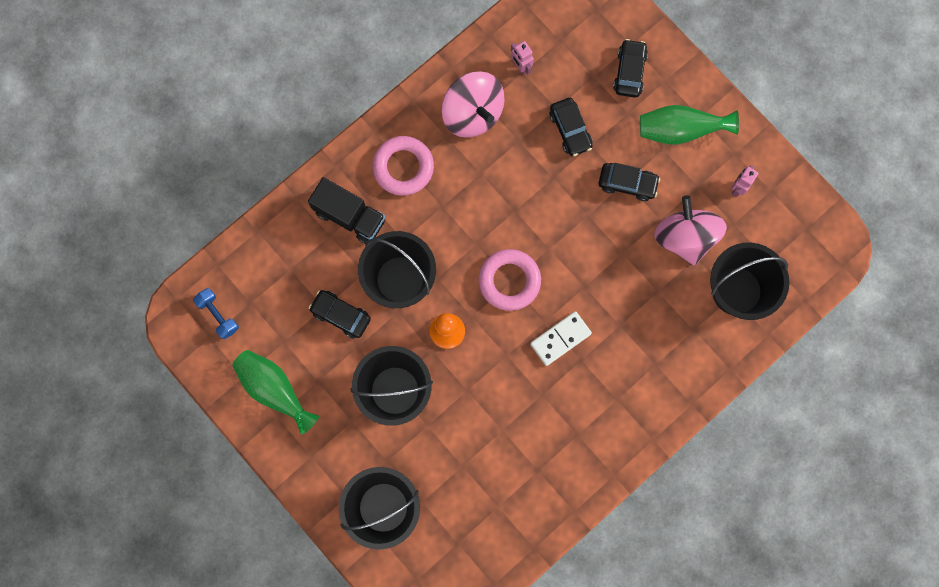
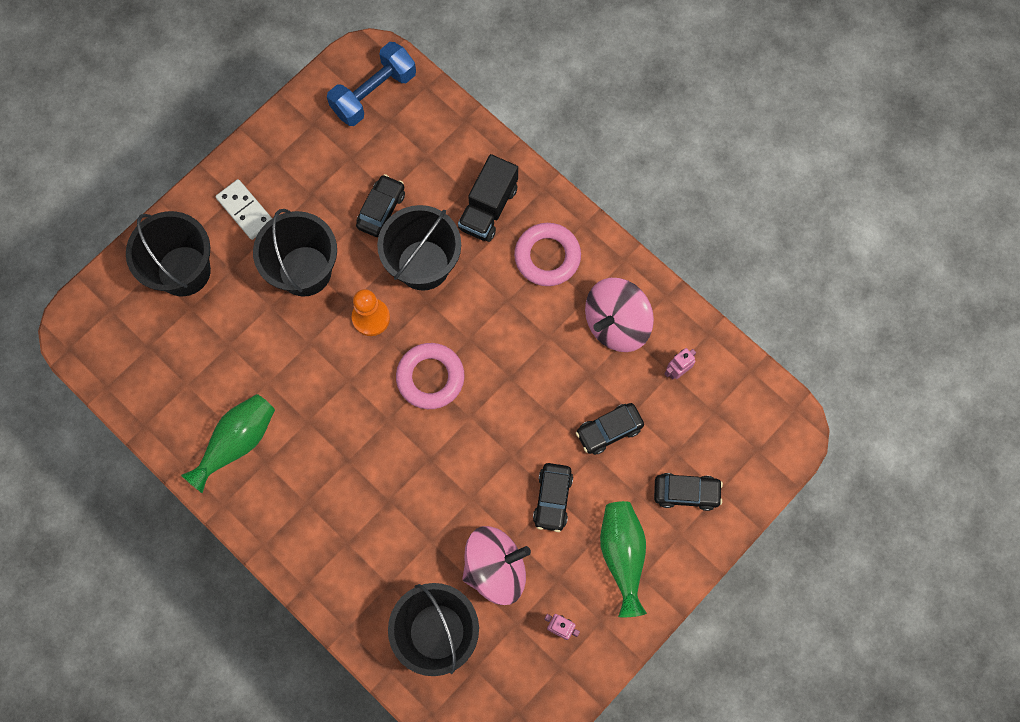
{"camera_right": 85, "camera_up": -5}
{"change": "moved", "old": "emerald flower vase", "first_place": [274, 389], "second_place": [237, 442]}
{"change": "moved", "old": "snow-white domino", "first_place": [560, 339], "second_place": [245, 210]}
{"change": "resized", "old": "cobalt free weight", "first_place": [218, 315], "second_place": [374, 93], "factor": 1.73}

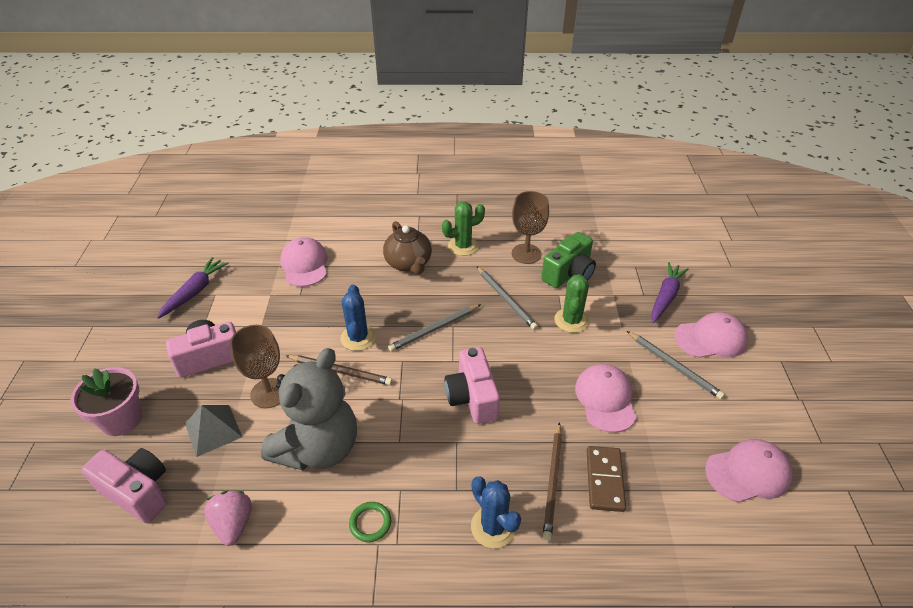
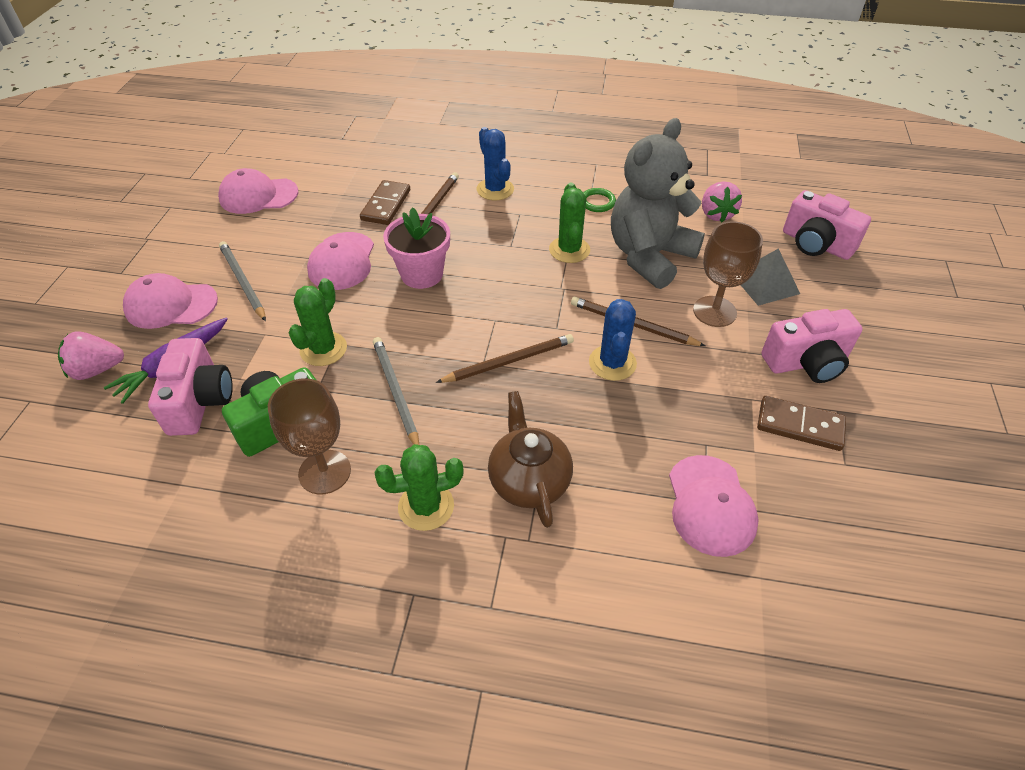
{"camera_right": -170, "camera_up": 5}
{"change": "added", "new": "pink berry", "second_place": [97, 370]}
{"change": "moved", "old": "pink photo camera", "first_place": [472, 397], "second_place": [200, 401]}
{"change": "moved", "old": "pink potted plant", "first_place": [121, 419], "second_place": [422, 274]}
{"change": "recoloured", "old": "ash-grey pencil", "new": "dark brown pencil", "first_place": [434, 329], "second_place": [508, 361]}
{"change": "added", "new": "emerald cactus", "second_place": [569, 250]}
{"change": "added", "new": "dark brown domino", "second_place": [800, 425]}
{"change": "removed", "old": "violet toy carrot", "first_place": [195, 292]}

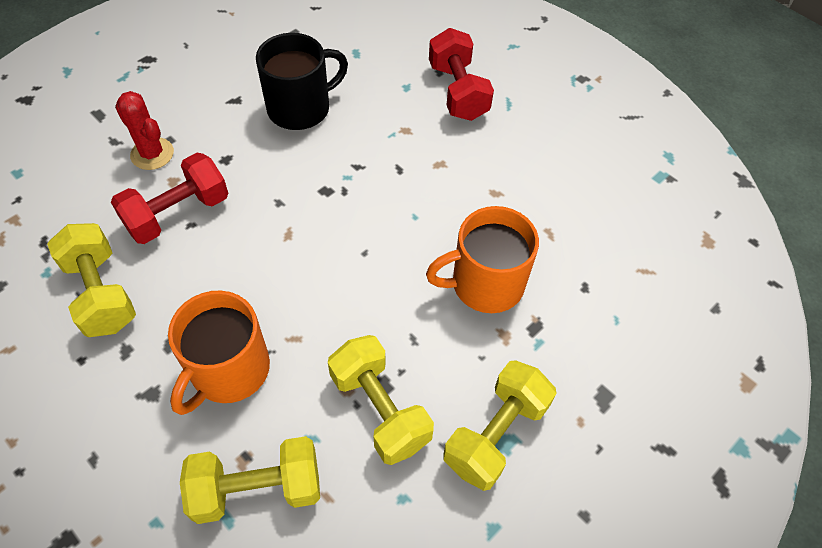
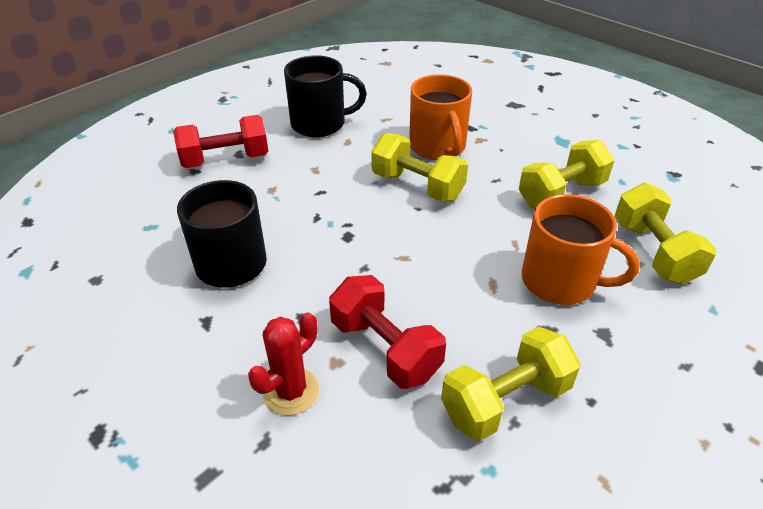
{"camera_right": -90, "camera_up": -15}
{"change": "added", "new": "ebony coffee mug", "second_place": [320, 124]}
{"change": "moved", "old": "golden free weight", "first_place": [495, 434], "second_place": [417, 186]}

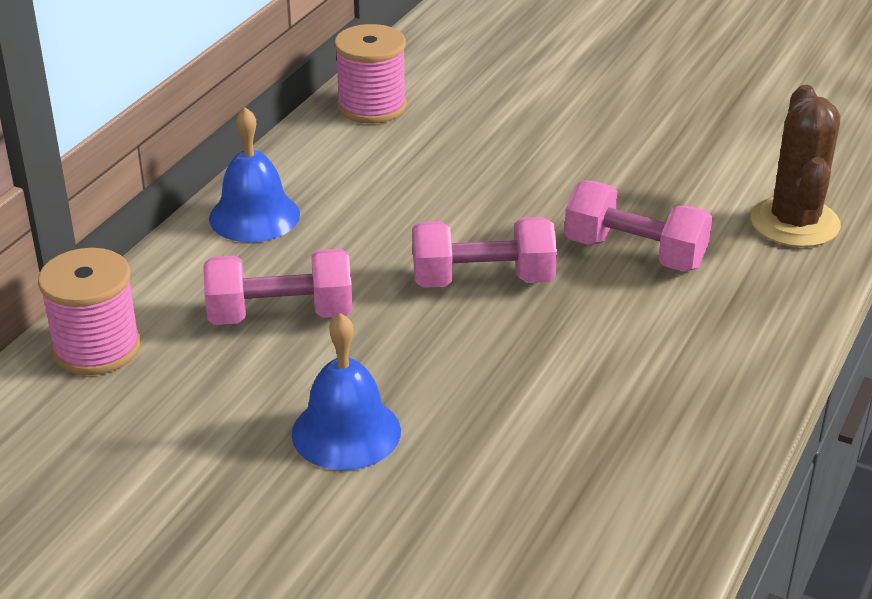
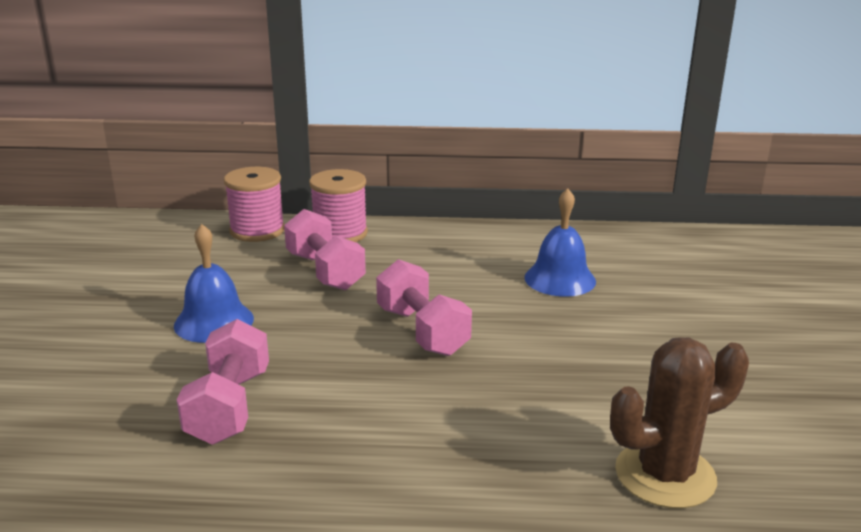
{"camera_right": 65, "camera_up": -10}
{"change": "moved", "old": "pink free weight", "first_place": [634, 253], "second_place": [229, 406]}
{"change": "moved", "old": "pink bobbin", "first_place": [371, 106], "second_place": [340, 233]}
{"change": "moved", "old": "cobalt school bell", "first_place": [254, 216], "second_place": [560, 279]}

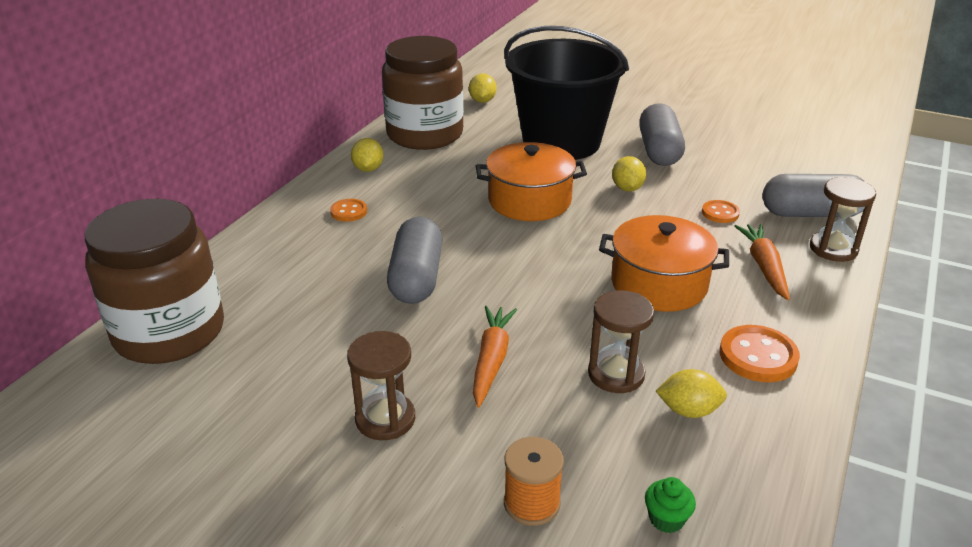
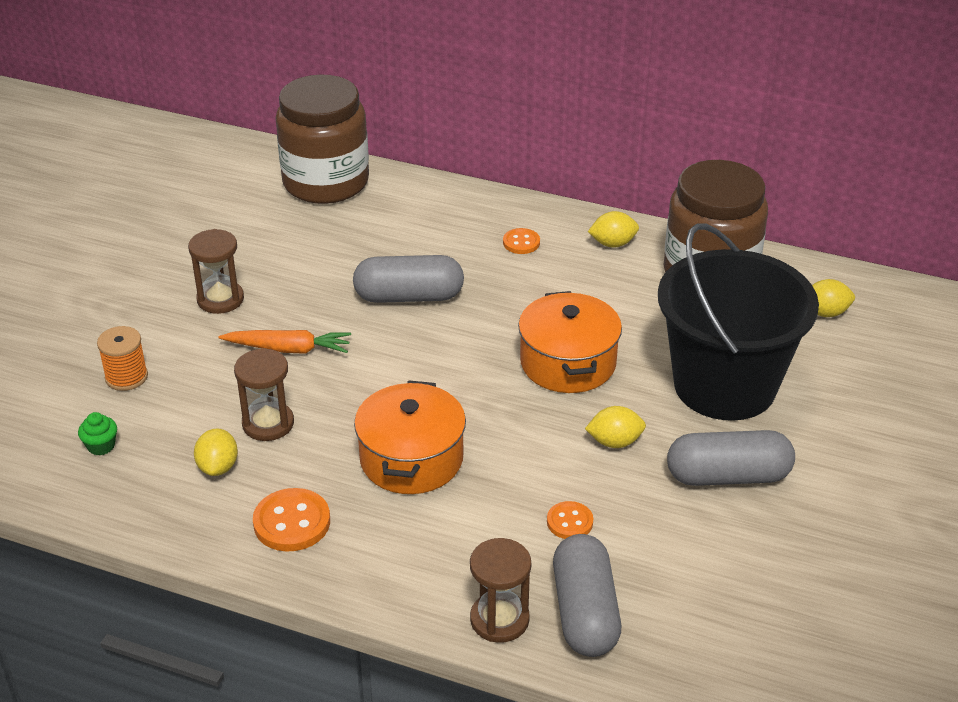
{"camera_right": 85, "camera_up": 5}
{"change": "removed", "old": "bright orange toy carrot", "first_place": [764, 267]}

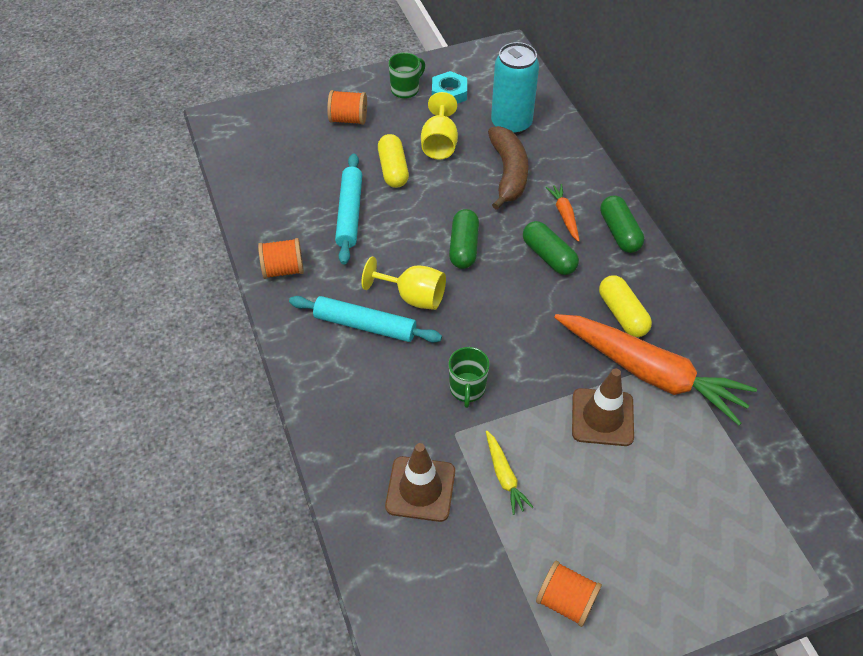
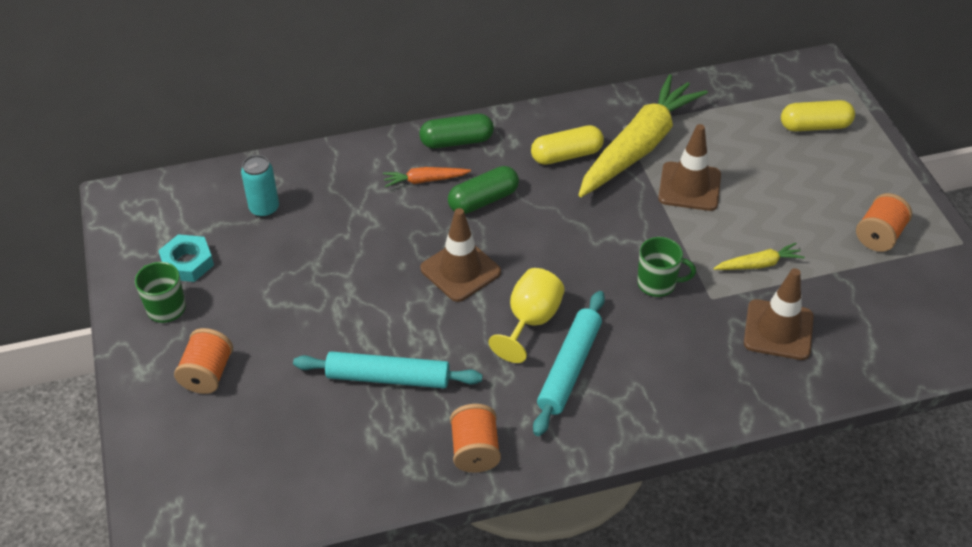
{"camera_right": -85, "camera_up": -5}
{"change": "resized", "old": "turquoise tin", "first_place": [511, 124], "second_place": [264, 209], "factor": 0.58}
{"change": "replaced", "old": "emerald pill shape", "new": "dark brown traffic cone", "first_place": [463, 247], "second_place": [460, 270]}
{"change": "recoloured", "old": "bright orange toy carrot", "new": "golden toy carrot", "first_place": [650, 373], "second_place": [639, 147]}
{"change": "moved", "old": "golden pill shape", "first_place": [393, 169], "second_place": [815, 126]}
{"change": "removed", "old": "golden chalice", "first_place": [439, 143]}
{"change": "removed", "old": "dark brown banana fruit", "first_place": [508, 173]}

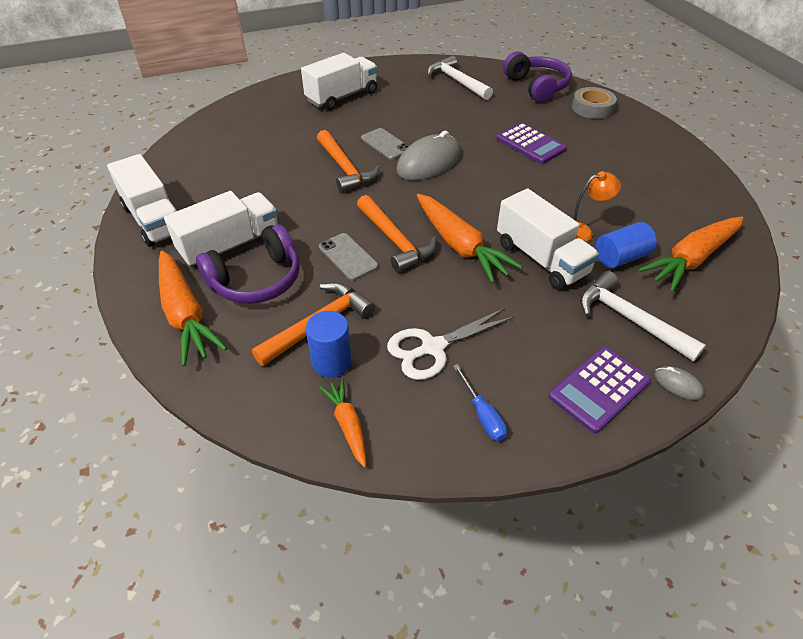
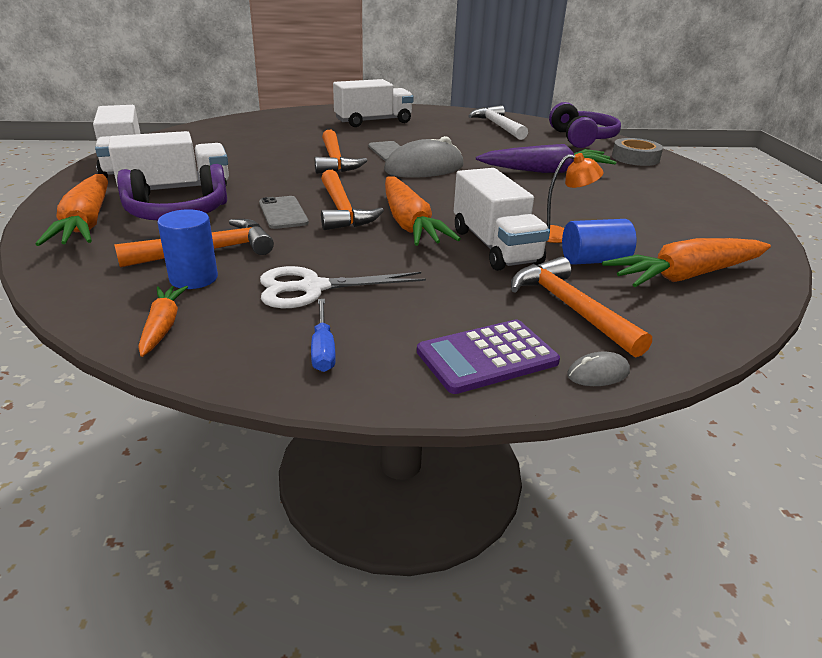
{"camera_right": 15, "camera_up": -15}
{"change": "replaced", "old": "violet calculator", "new": "violet toy carrot", "first_place": [530, 144], "second_place": [546, 171]}
{"change": "recoloured", "old": "snow-white carpenter's hammer", "new": "bright orange carpenter's hammer", "first_place": [629, 319], "second_place": [570, 308]}
{"change": "turned", "old": "ash-grey mouse", "first_place": [678, 384], "second_place": [598, 373], "degrees": -75}

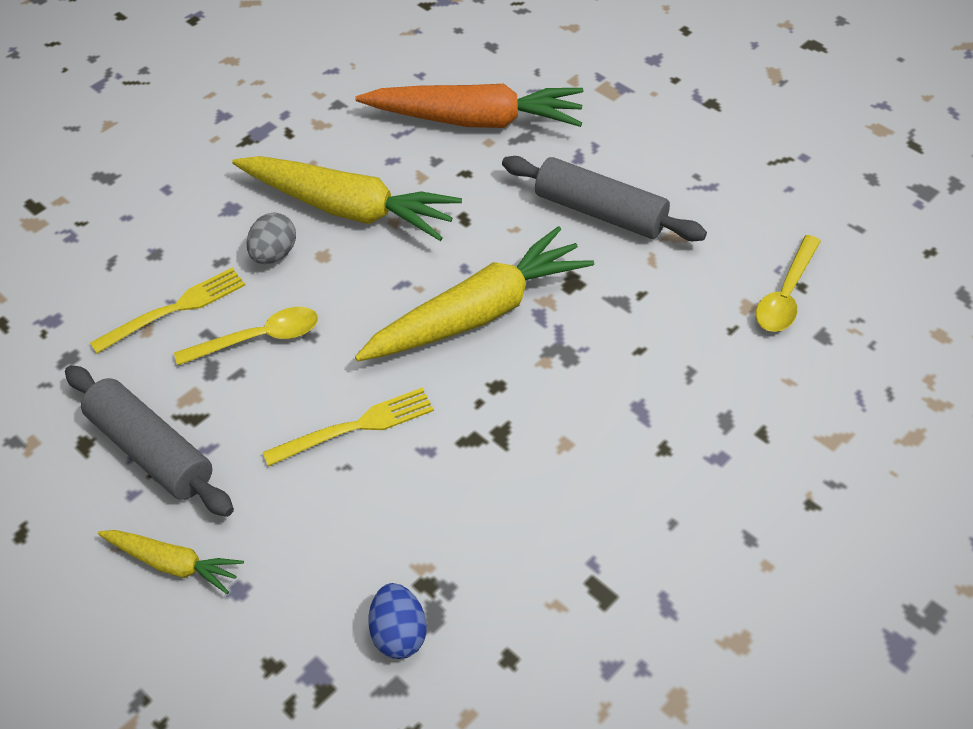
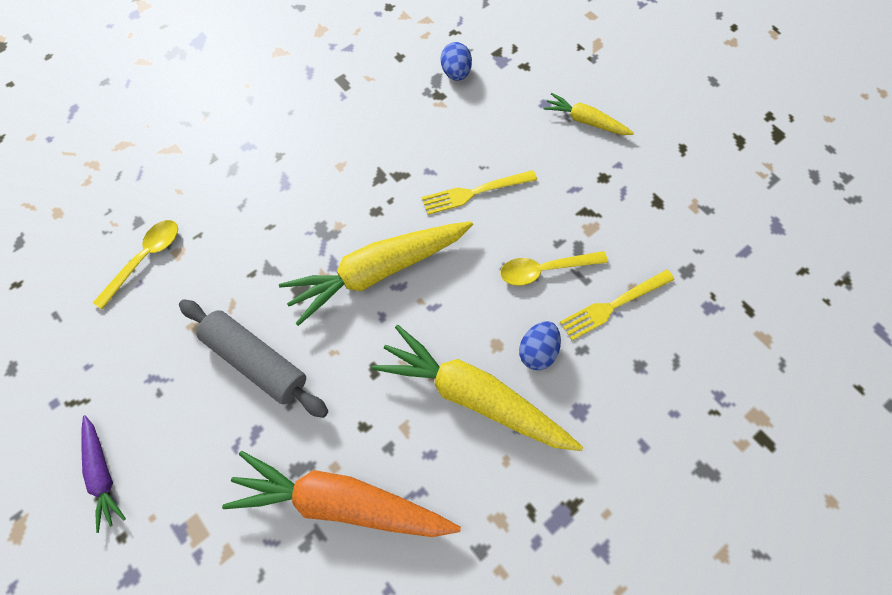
{"camera_right": -175, "camera_up": 15}
{"change": "added", "new": "violet toy carrot", "second_place": [103, 474]}
{"change": "recoloured", "old": "ash-grey egg", "new": "cobalt egg", "first_place": [274, 254], "second_place": [537, 351]}
{"change": "removed", "old": "ash-grey pastry roller", "first_place": [151, 451]}

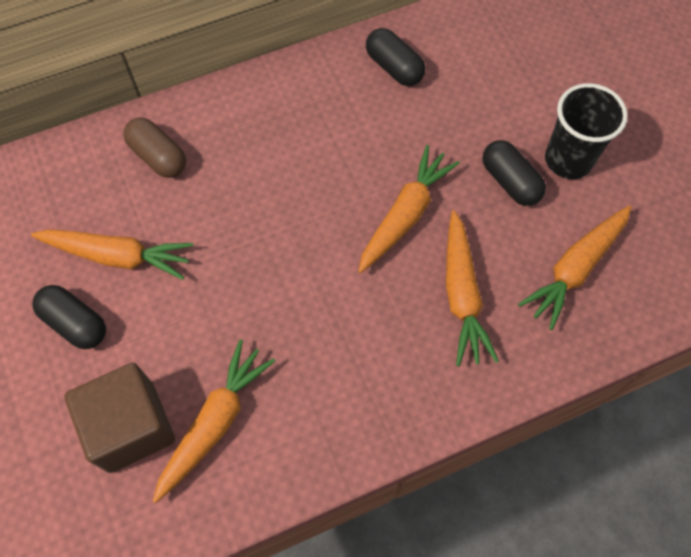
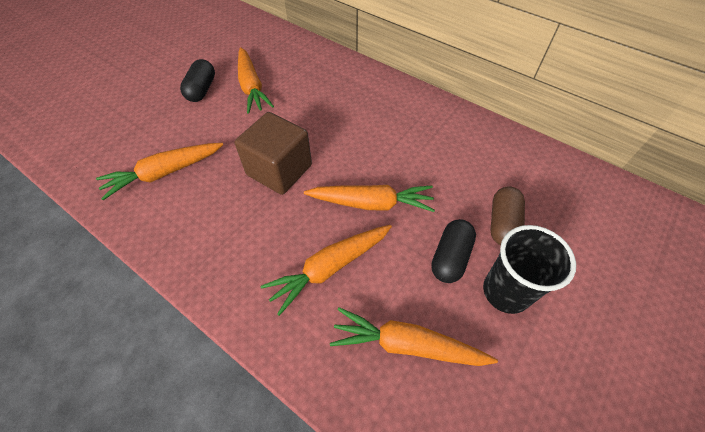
{"camera_right": 60, "camera_up": -10}
{"change": "turned", "old": "bright orange toy carrot", "first_place": [215, 422], "second_place": [164, 173], "degrees": 150}
{"change": "moved", "old": "dark brown solid cube", "first_place": [131, 426], "second_place": [279, 170]}
{"change": "moved", "old": "dark brown pill shape", "first_place": [158, 156], "second_place": [502, 223]}
{"change": "removed", "old": "ebony pill shape", "first_place": [394, 67]}

